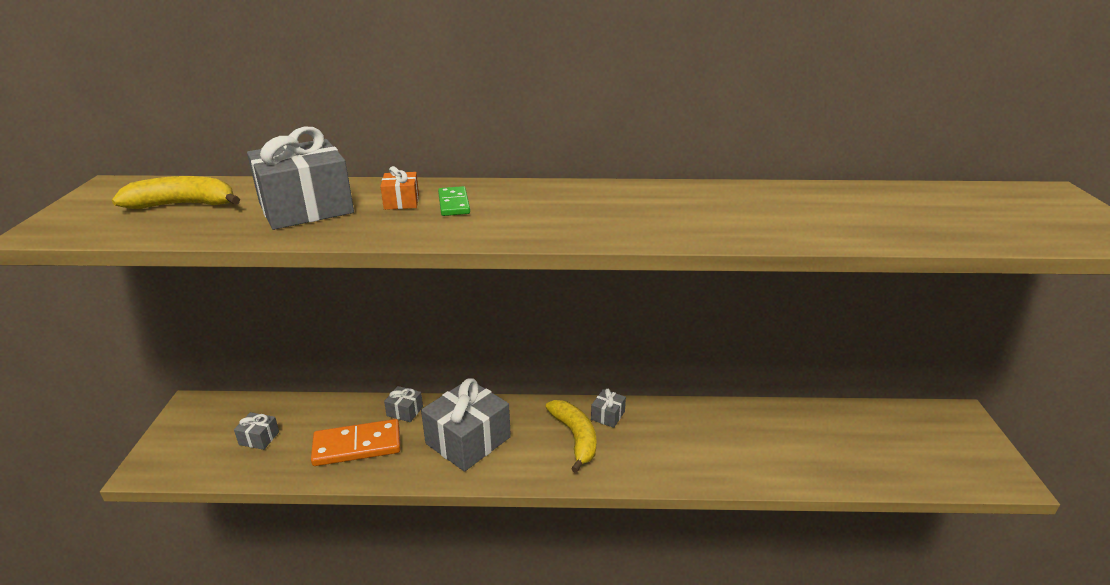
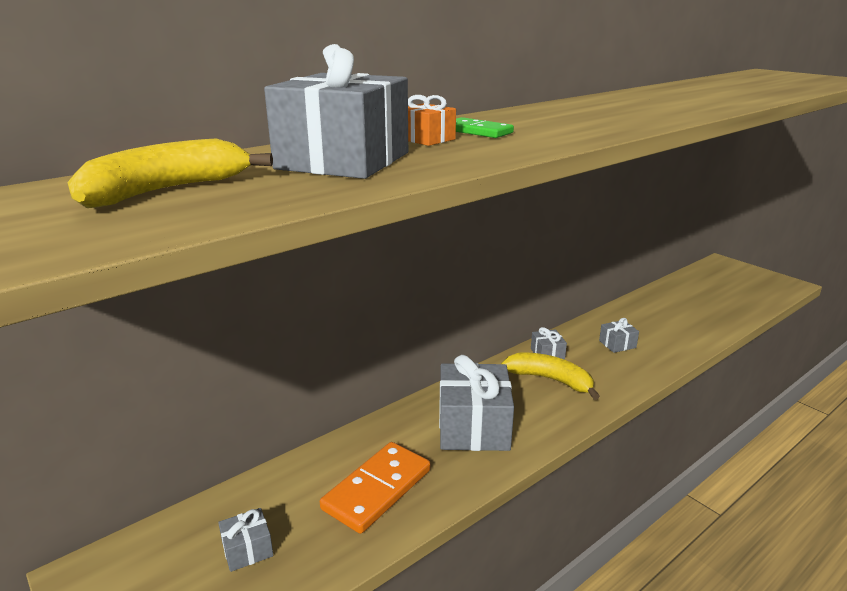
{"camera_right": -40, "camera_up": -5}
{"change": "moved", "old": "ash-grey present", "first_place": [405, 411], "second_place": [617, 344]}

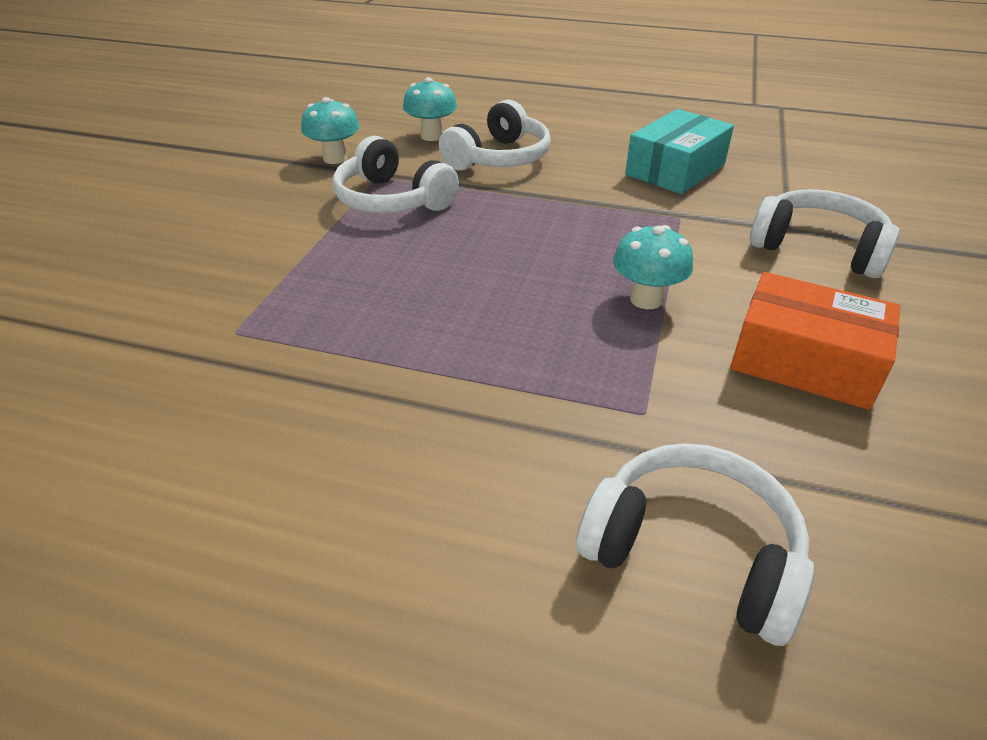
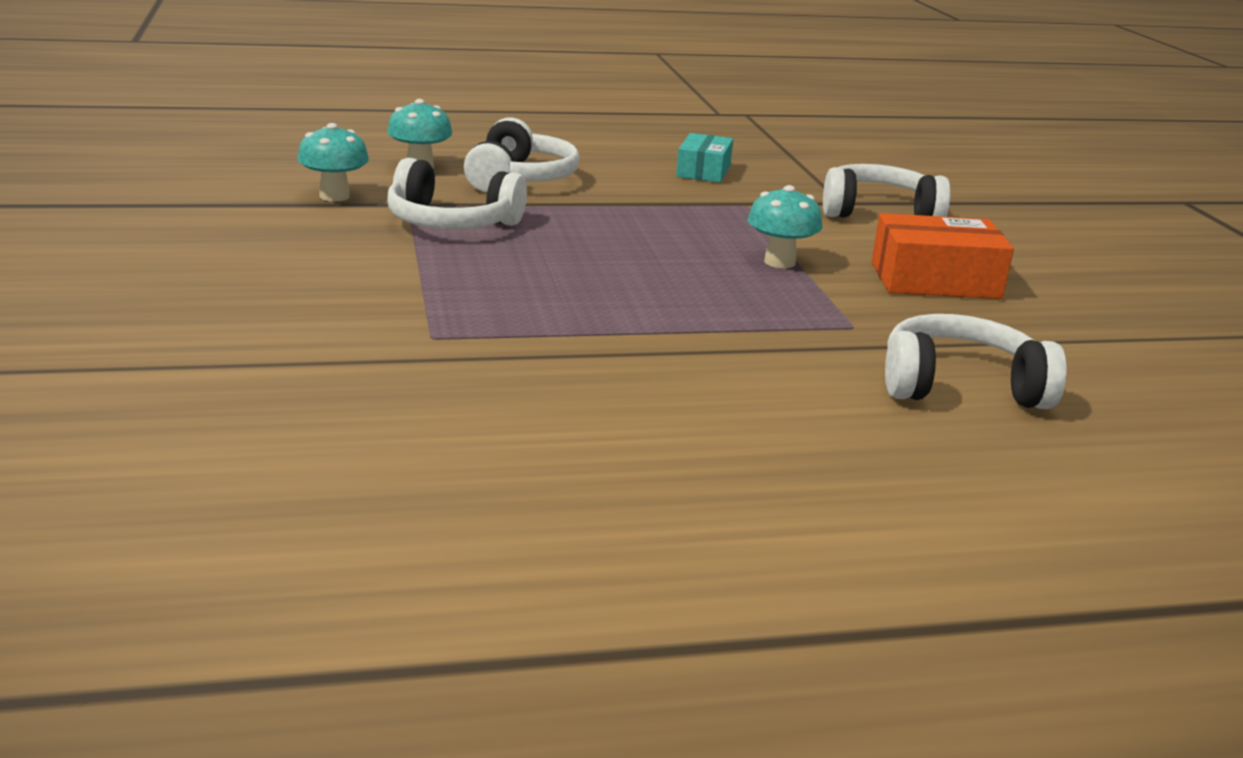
{"camera_right": -30, "camera_up": -15}
{"change": "resized", "old": "turquoise parcel", "first_place": [675, 169], "second_place": [703, 171], "factor": 0.66}

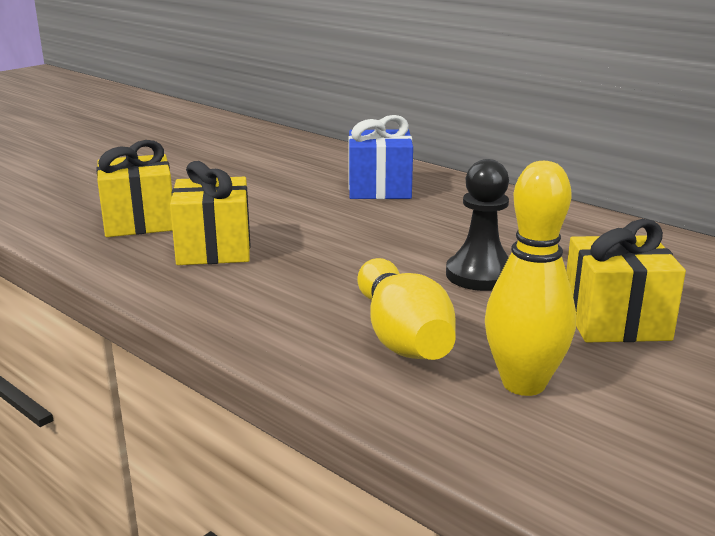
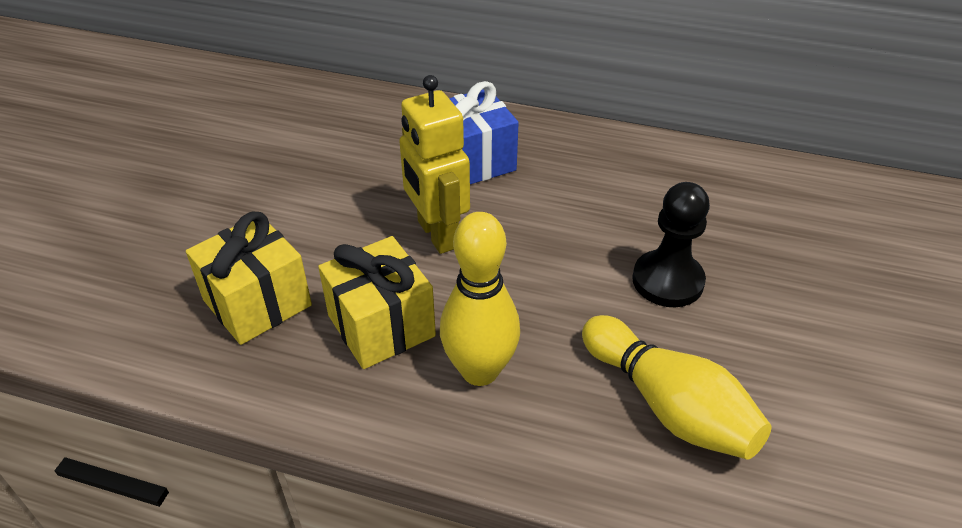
{"camera_right": -25, "camera_up": 20}
{"change": "added", "new": "golden robot", "second_place": [437, 234]}
{"change": "moved", "old": "golden bowling pin", "first_place": [523, 384], "second_place": [480, 370]}
{"change": "removed", "old": "golden present", "first_place": [615, 321]}

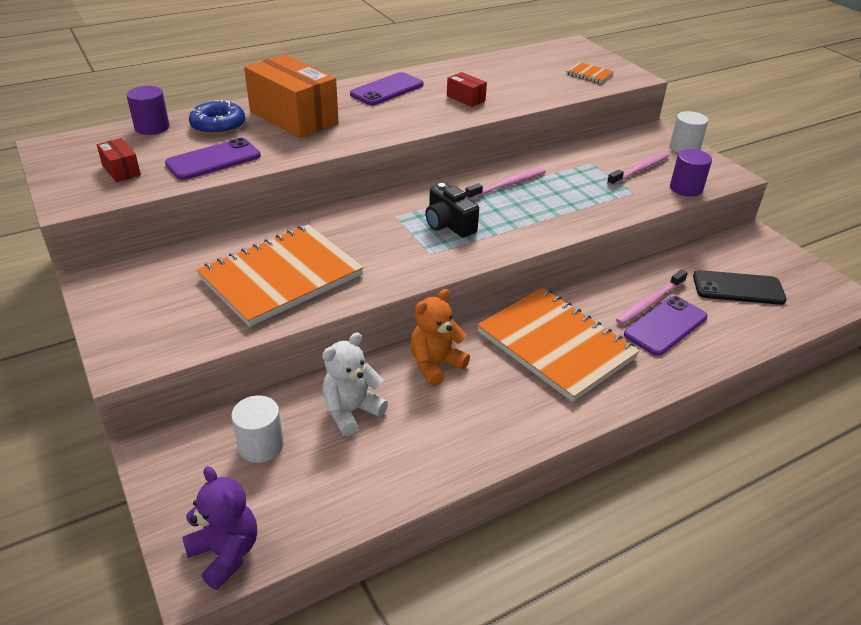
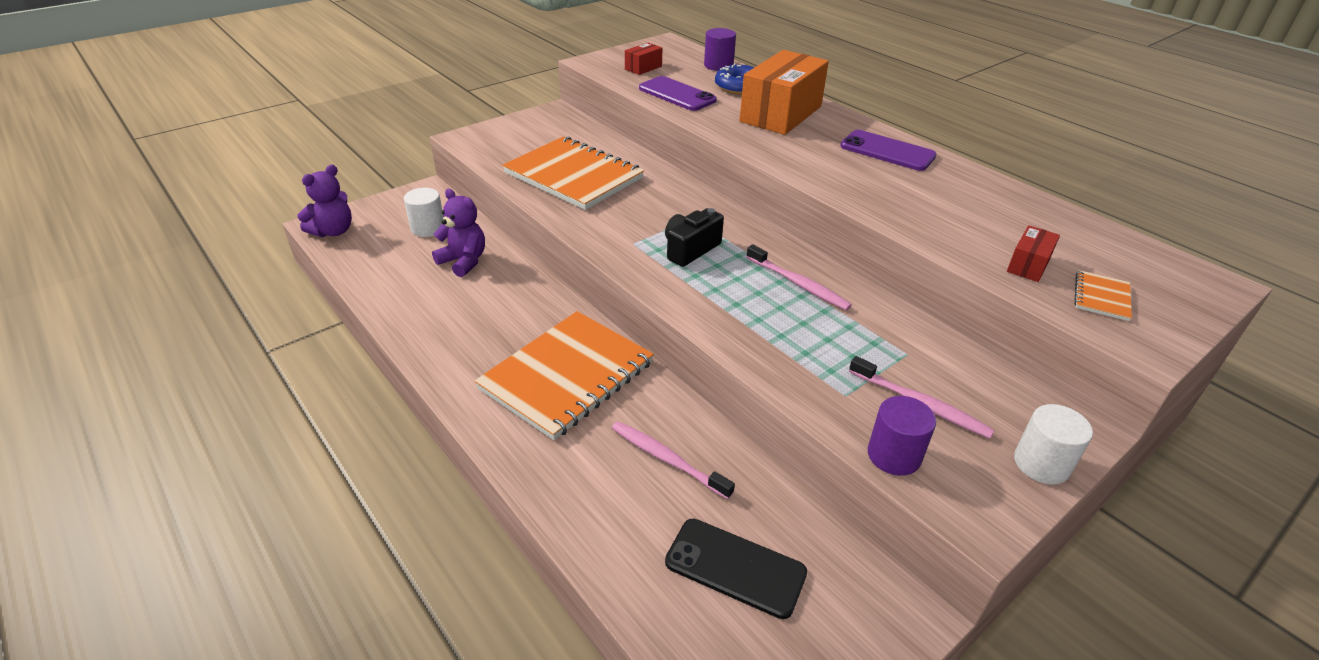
{"camera_right": 80, "camera_up": 0}
{"change": "recoloured", "old": "snow-white stuffed bear", "new": "violet stuffed bear", "first_place": [351, 411], "second_place": [464, 261]}
{"change": "turned", "old": "ebony smartphone", "first_place": [738, 288], "second_place": [735, 567], "degrees": -60}
{"change": "moved", "old": "scarlet parcel", "first_place": [465, 98], "second_place": [1028, 265]}
{"change": "removed", "old": "bright orange stuffed bear", "first_place": [435, 364]}
{"change": "removed", "old": "violet smartphone", "first_place": [665, 326]}

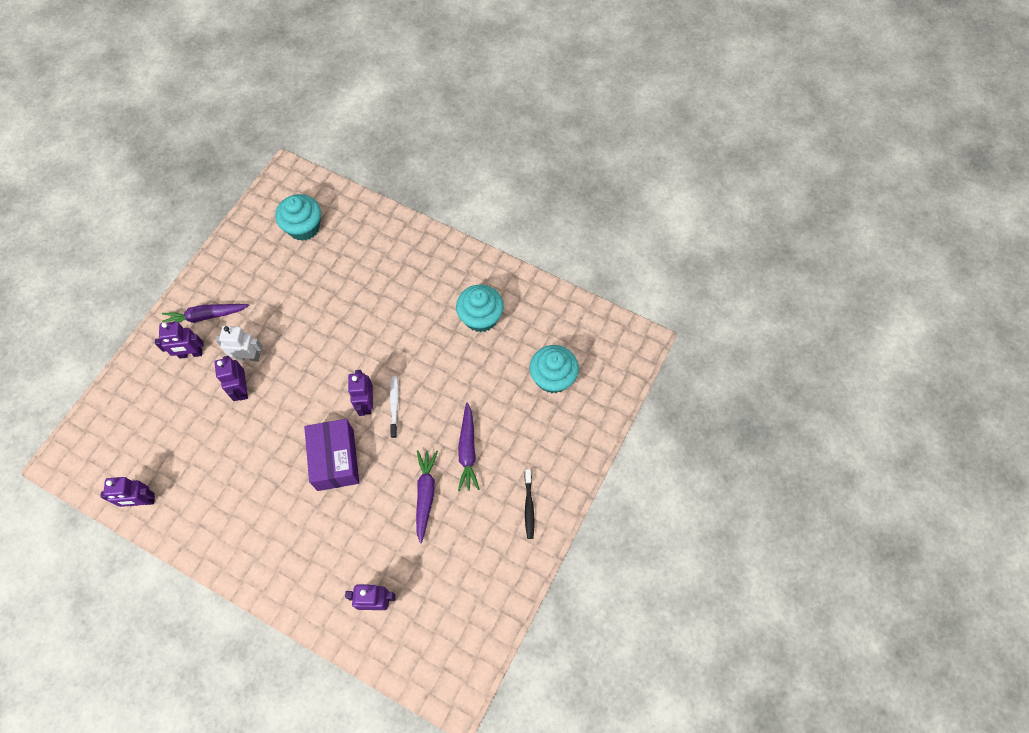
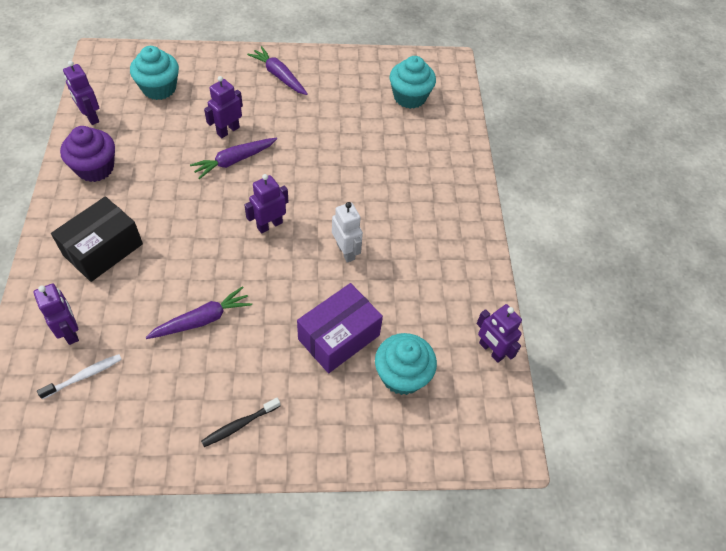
{"camera_right": 55, "camera_up": -10}
{"change": "moved", "old": "snow-white dental brush", "first_place": [394, 405], "second_place": [84, 376]}
{"change": "added", "new": "ebony parcel", "second_place": [103, 249]}
{"change": "added", "new": "violet cupcake", "second_place": [95, 168]}
{"change": "moved", "old": "turquoise cupcake", "first_place": [480, 317], "second_place": [159, 88]}
{"change": "moved", "old": "violet toy carrot", "first_place": [467, 451], "second_place": [234, 161]}
{"change": "moved", "old": "violet parcel", "first_place": [335, 459], "second_place": [339, 337]}
{"change": "moved", "old": "snow-white robot", "first_place": [248, 357], "second_place": [346, 251]}
{"change": "moved", "old": "violet robot", "first_place": [191, 354], "second_place": [491, 350]}

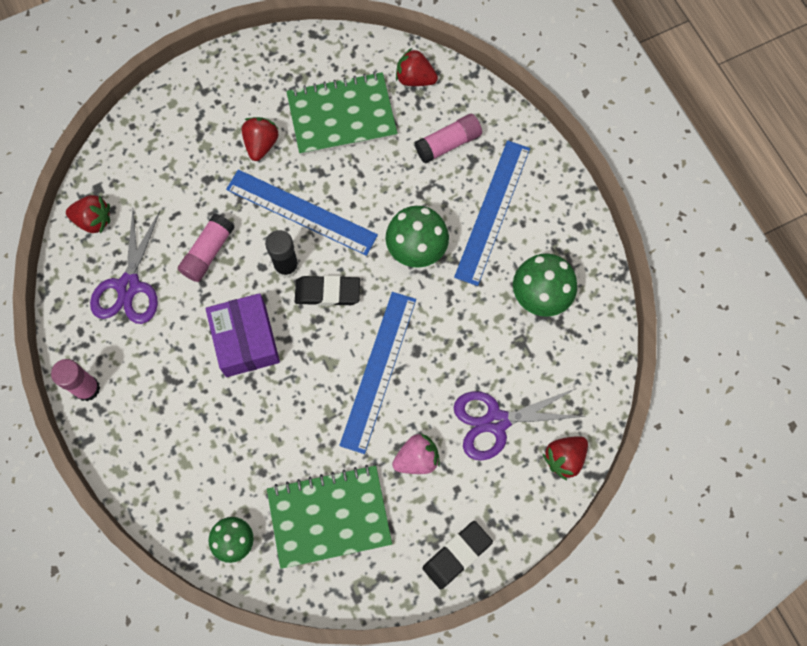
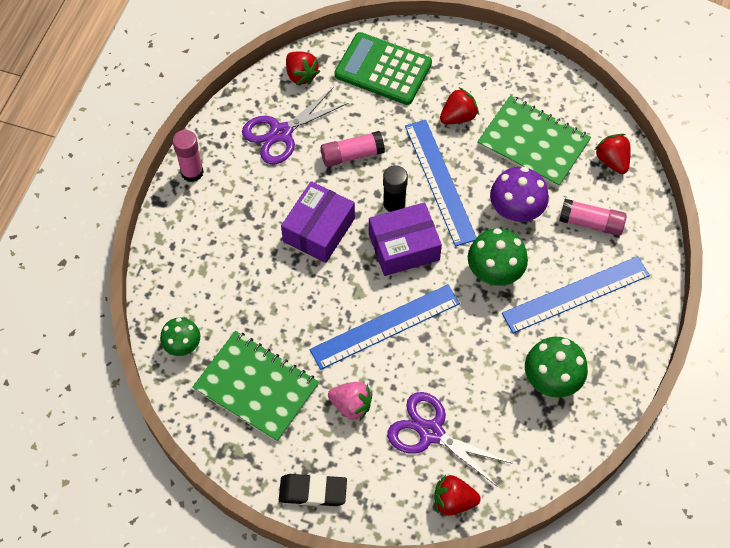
{"camera_right": 45, "camera_up": -10}
{"change": "added", "new": "emerald calculator", "second_place": [383, 69]}
{"change": "replaced", "old": "ebony pencil eraser", "new": "violet parcel", "first_place": [327, 292], "second_place": [404, 247]}
{"change": "added", "new": "violet fungus", "second_place": [516, 210]}

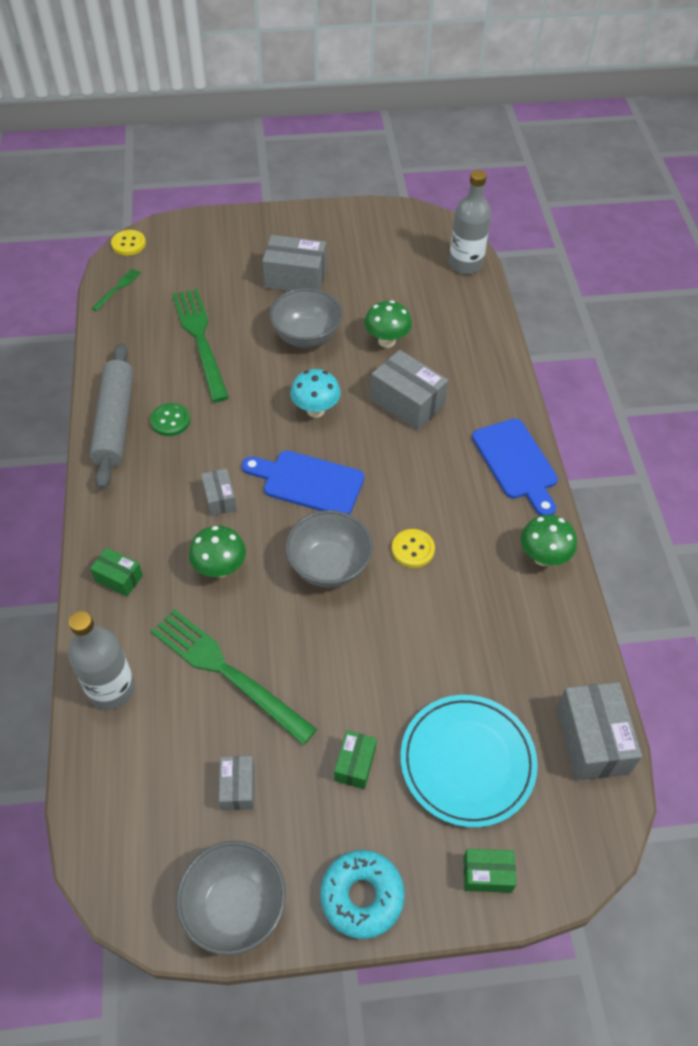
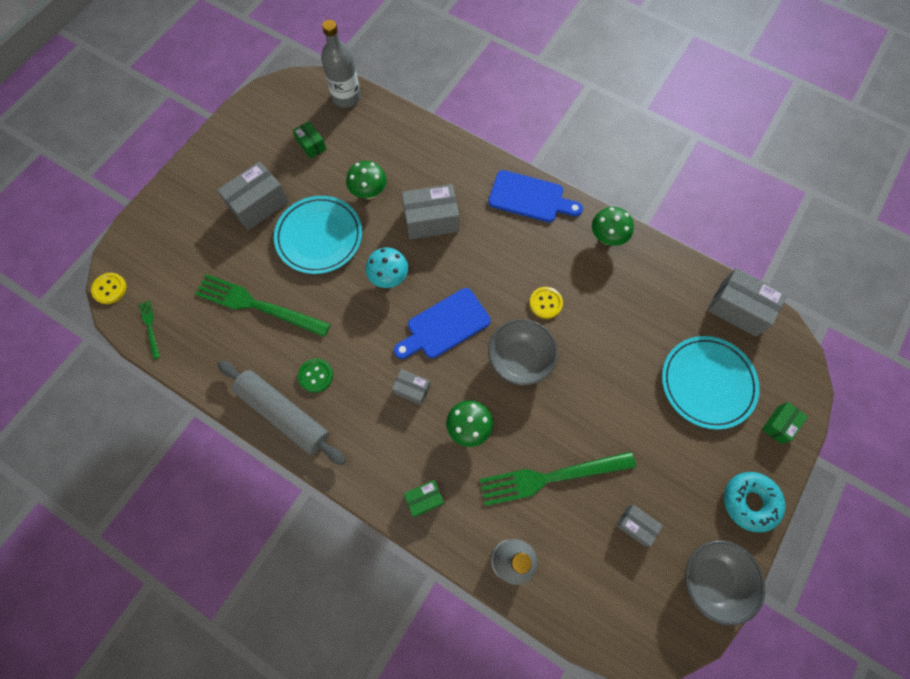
{"camera_right": -50, "camera_up": 15}
{"change": "replaced", "old": "ash-grey deep dish", "new": "turquoise dinner plate", "first_place": [306, 336], "second_place": [319, 237]}
{"change": "moved", "old": "emerald parcel", "first_place": [355, 764], "second_place": [311, 145]}

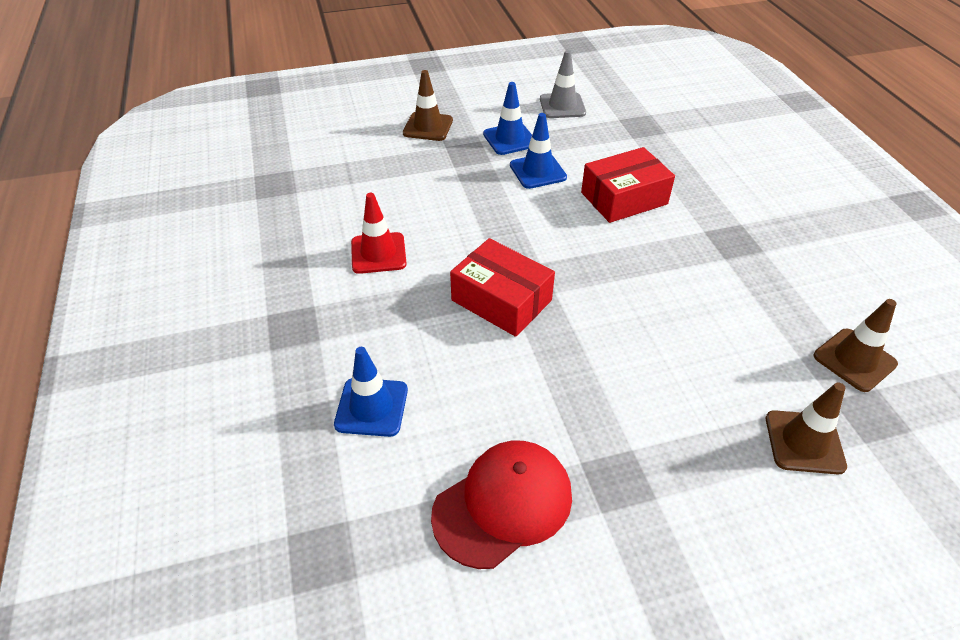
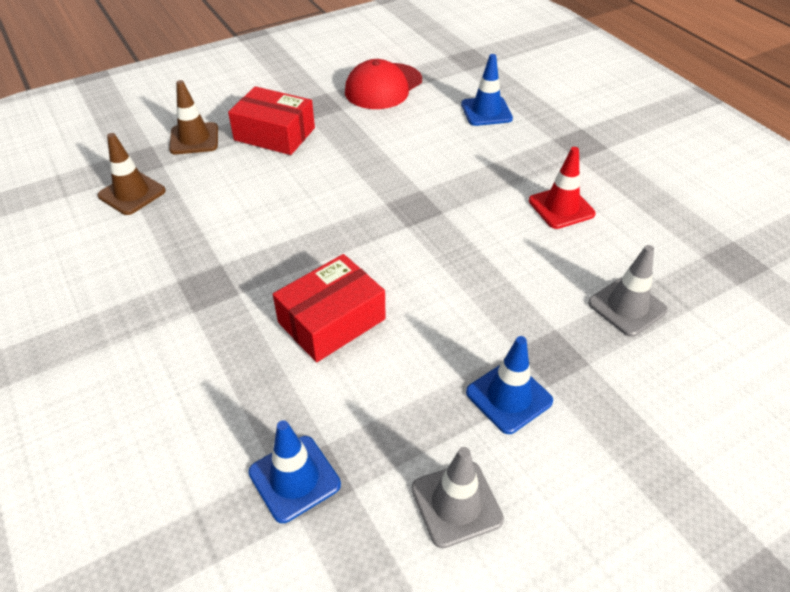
{"camera_right": 165, "camera_up": 0}
{"change": "moved", "old": "scarlet parcel", "first_place": [501, 300], "second_place": [274, 134]}
{"change": "moved", "old": "cobalt traffic cone", "first_place": [538, 171], "second_place": [294, 478]}
{"change": "added", "new": "ash-grey traffic cone", "second_place": [627, 307]}
{"change": "removed", "old": "dark brown traffic cone", "first_place": [428, 127]}

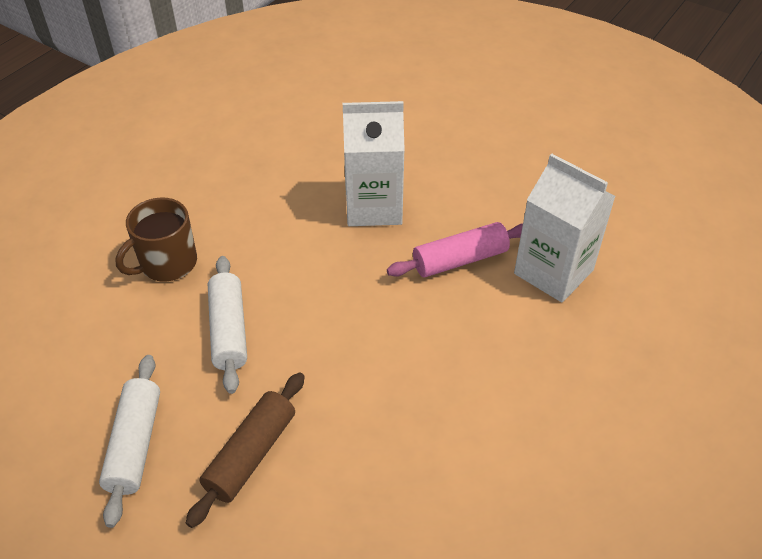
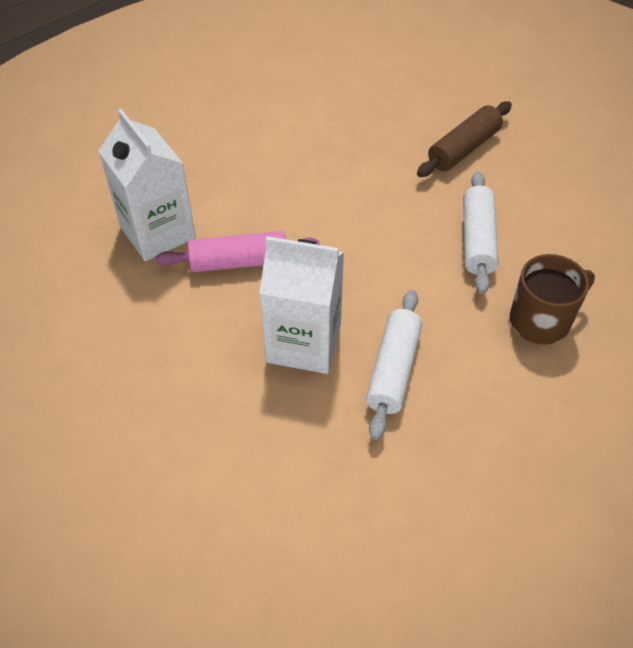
{"camera_right": -165, "camera_up": 5}
{"change": "moved", "old": "snow-white pastry roller", "first_place": [135, 444], "second_place": [393, 370]}

